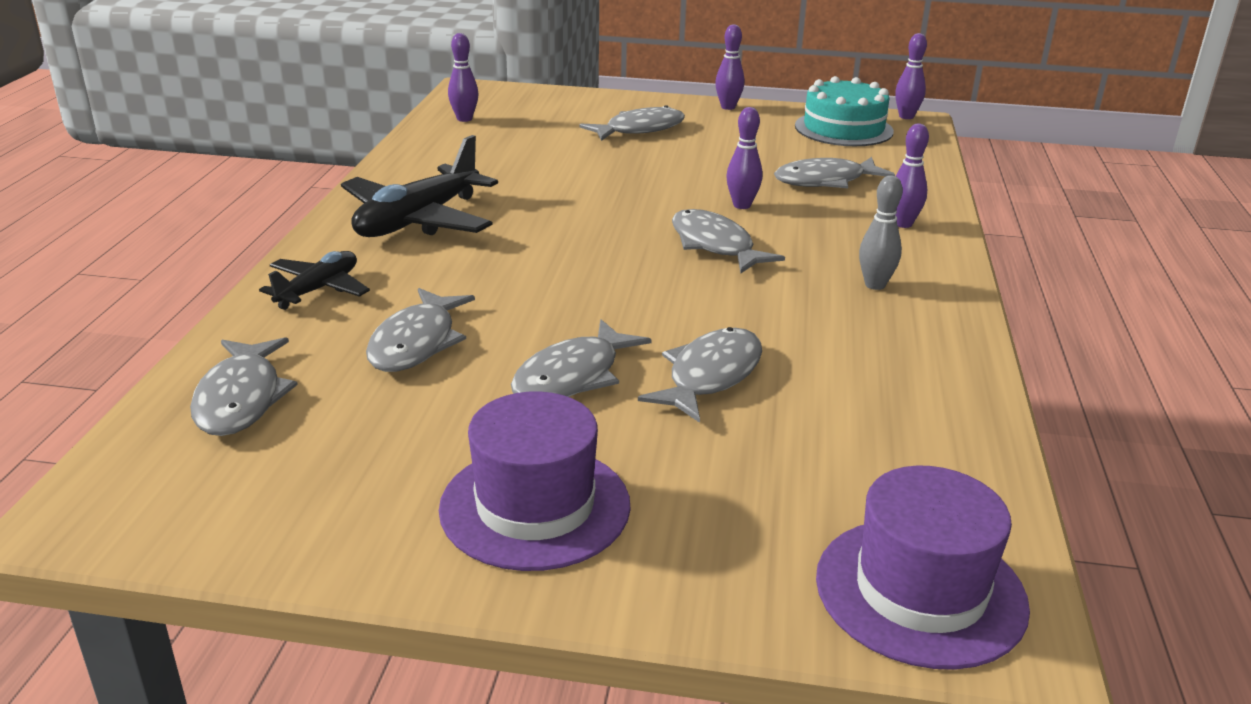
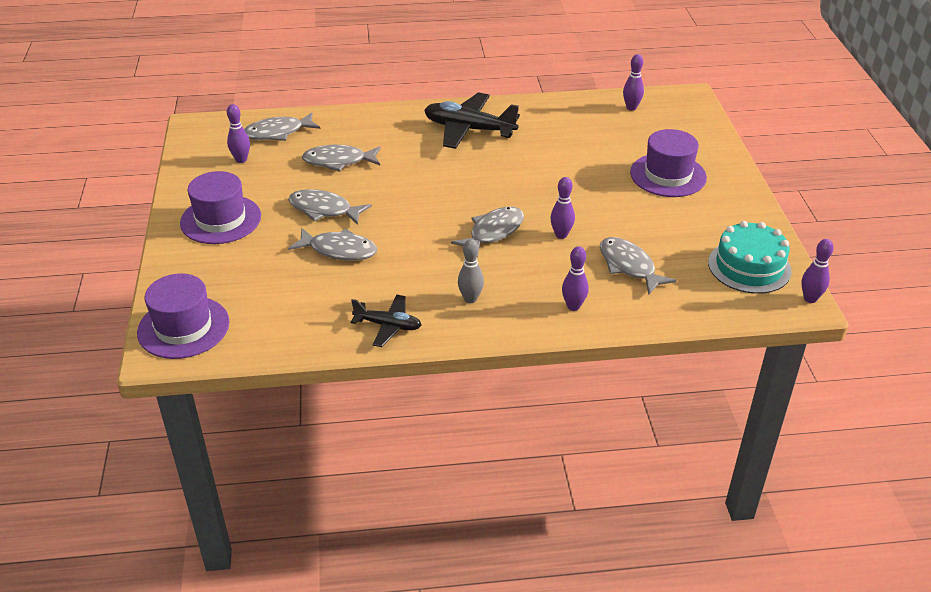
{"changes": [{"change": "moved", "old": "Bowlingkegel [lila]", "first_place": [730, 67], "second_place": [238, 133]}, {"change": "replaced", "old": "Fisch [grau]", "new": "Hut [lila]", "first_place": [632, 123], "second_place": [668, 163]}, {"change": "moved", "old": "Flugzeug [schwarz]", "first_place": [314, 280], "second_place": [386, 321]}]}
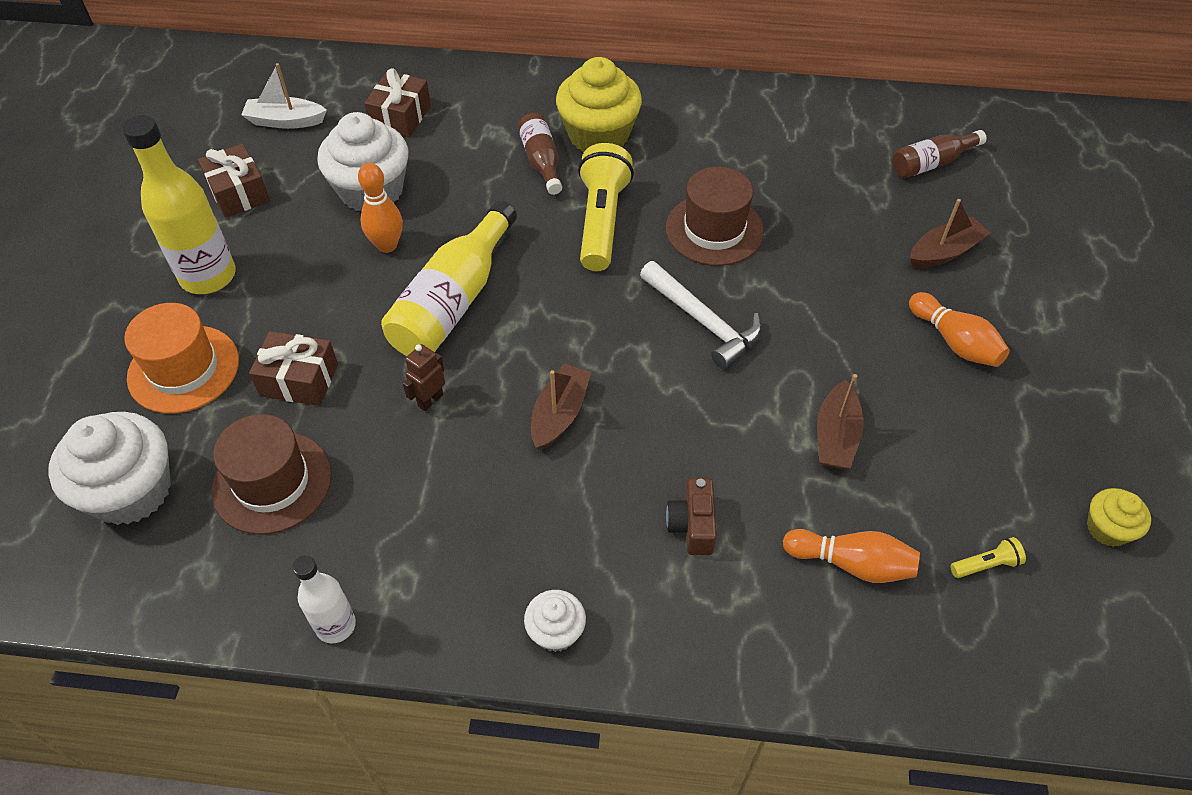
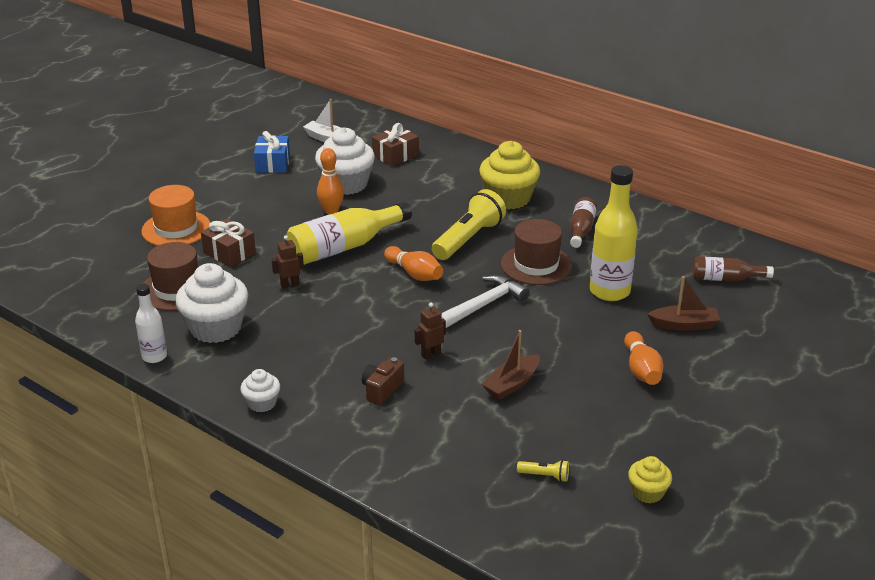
{"changes": [{"change": "moved", "old": "Flasche [braun]", "first_place": [540, 154], "second_place": [583, 222]}, {"change": "moved", "old": "Flasche [gelb]", "first_place": [179, 204], "second_place": [614, 233]}, {"change": "recoloured", "old": "Geschenk [braun]", "new": "Geschenk [blau]", "first_place": [234, 181], "second_place": [272, 152]}, {"change": "turned", "old": "Hammer [weiß]", "first_place": [701, 315], "second_place": [485, 301], "degrees": -120}, {"change": "removed", "old": "Boot [braun]", "first_place": [561, 406]}, {"change": "moved", "old": "Muffin [weiß]", "first_place": [109, 468], "second_place": [212, 303]}, {"change": "moved", "old": "Bowlingkegel [orange]", "first_place": [851, 556], "second_place": [413, 263]}, {"change": "added", "new": "Roboter [braun]", "second_place": [430, 331]}]}
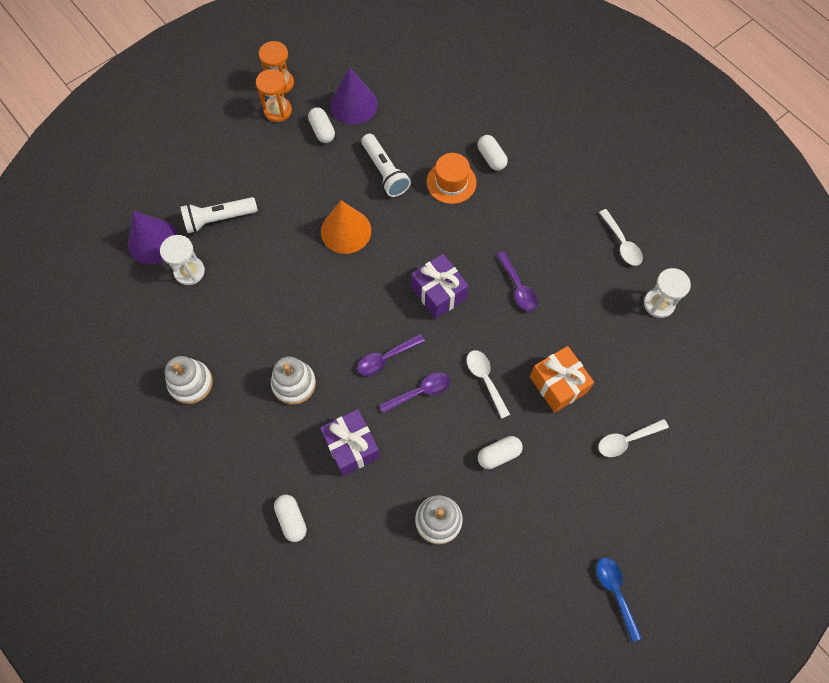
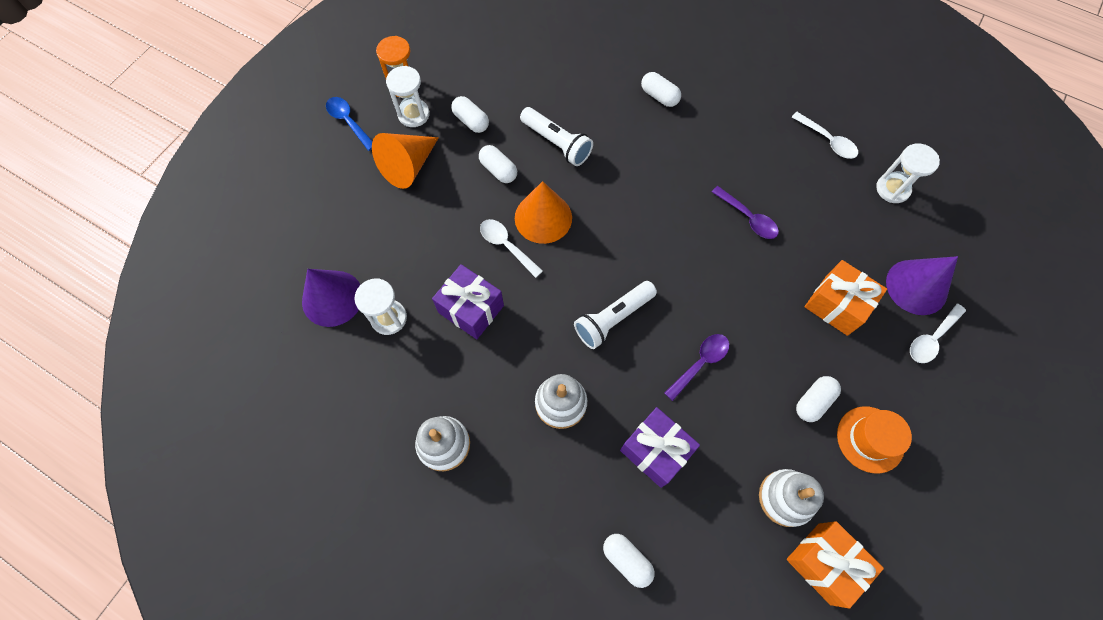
{"changes": [{"change": "moved", "old": "Kegel [lila]", "first_place": [354, 96], "second_place": [922, 285]}, {"change": "recoloured", "old": "Sanduhr [orange]", "new": "Sanduhr [weiß]", "first_place": [274, 95], "second_place": [408, 96]}, {"change": "moved", "old": "Hut [orange]", "first_place": [452, 178], "second_place": [874, 440]}, {"change": "moved", "old": "Taschenlampe [weiß]", "first_place": [219, 215], "second_place": [615, 315]}, {"change": "moved", "old": "Geschenk [lila]", "first_place": [440, 286], "second_place": [468, 301]}, {"change": "removed", "old": "Löffel [lila]", "first_place": [391, 355]}, {"change": "moved", "old": "Löffel [weiß]", "first_place": [488, 384], "second_place": [511, 248]}, {"change": "moved", "old": "Löffel [blau]", "first_place": [619, 599], "second_place": [349, 124]}, {"change": "added", "new": "Kegel [orange]", "second_place": [405, 161]}, {"change": "added", "new": "Kapsel [weiß]", "second_place": [498, 164]}, {"change": "added", "new": "Geschenk [orange]", "second_place": [835, 565]}]}
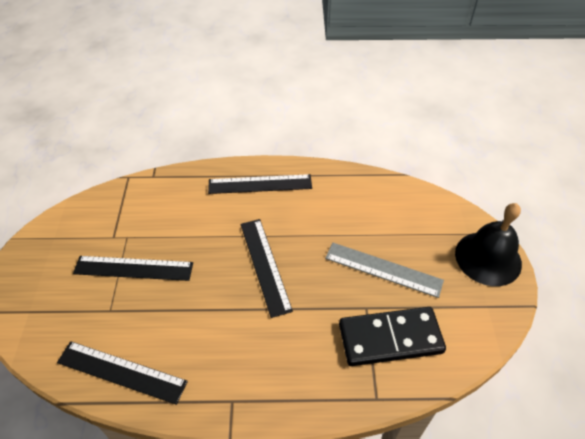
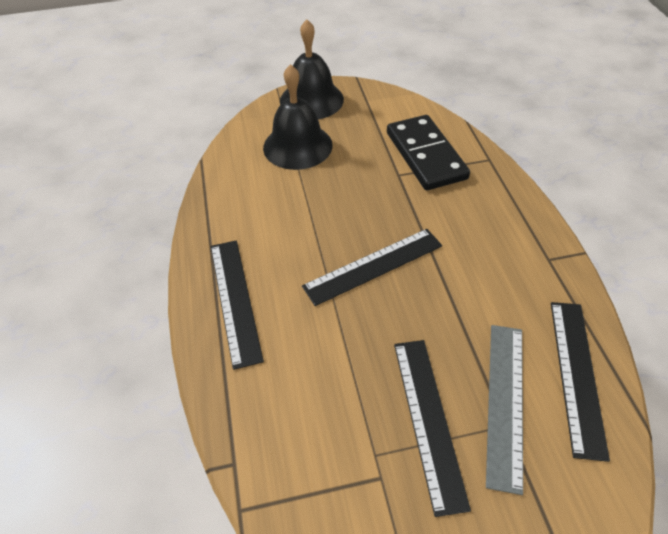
{"changes": [{"change": "moved", "old": "Lineal [grau]", "first_place": [384, 270], "second_place": [504, 410]}, {"change": "added", "new": "Glocke [schwarz]", "second_place": [298, 117]}]}
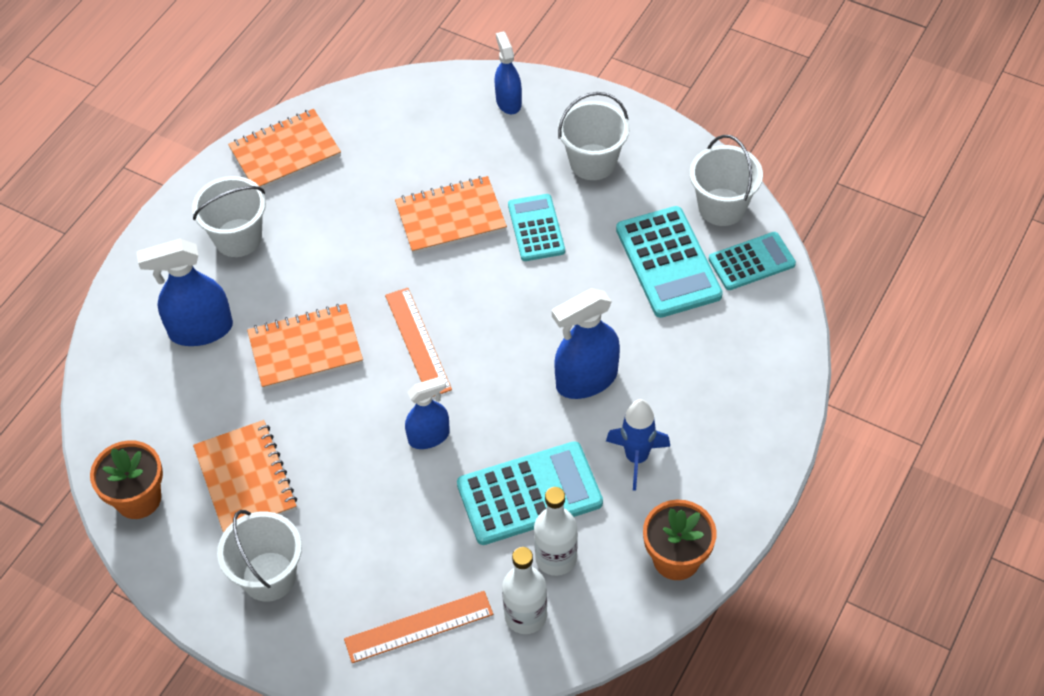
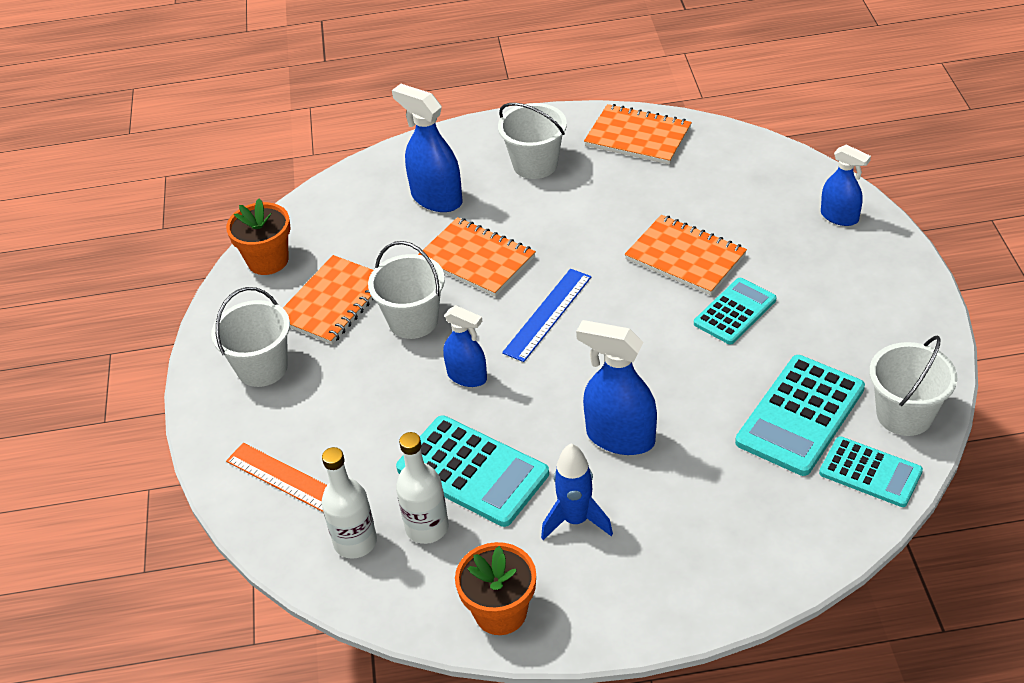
{"changes": [{"change": "turned", "old": "Sprühflasche [blau]", "first_place": [508, 72], "second_place": [846, 185], "degrees": 90}, {"change": "moved", "old": "Eimer [weiß]", "first_place": [594, 136], "second_place": [406, 290]}, {"change": "recoloured", "old": "Lineal [orange]", "new": "Lineal [blau]", "first_place": [418, 342], "second_place": [546, 315]}]}
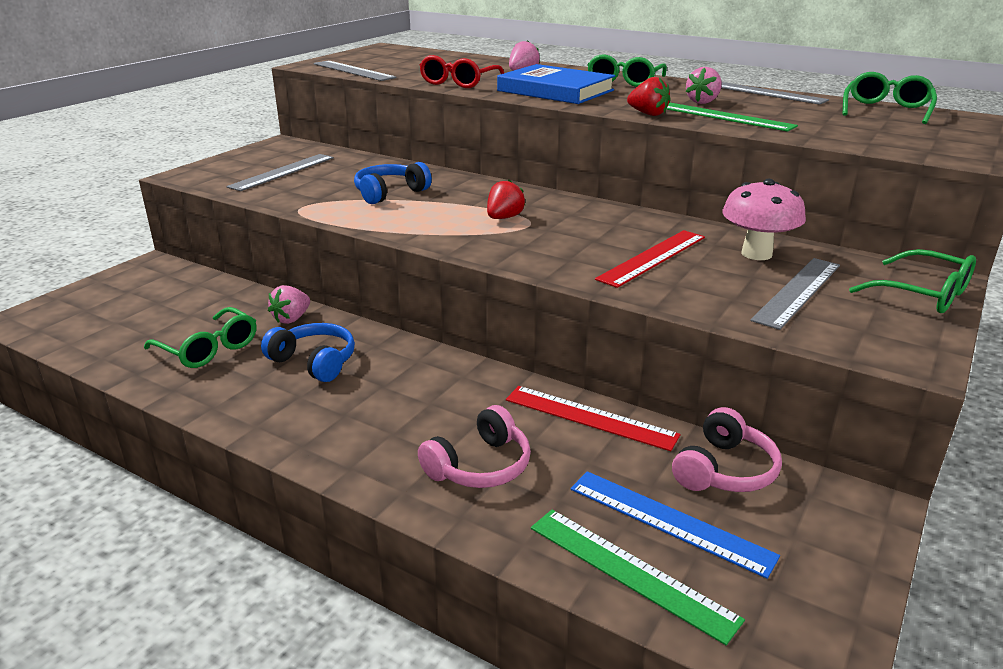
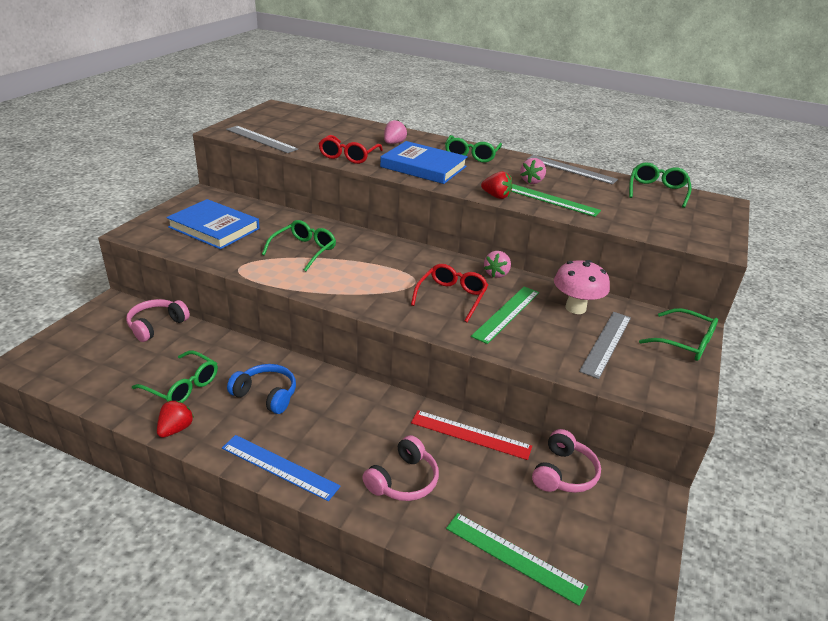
{"changes": [{"change": "replaced", "old": "Lineal [grau]", "new": "Buch [blau]", "first_place": [280, 172], "second_place": [213, 224]}, {"change": "replaced", "old": "Kopfhörer [blau]", "new": "Brille [grün]", "first_place": [393, 183], "second_place": [299, 245]}, {"change": "moved", "old": "Erdbeere [rot]", "first_place": [506, 199], "second_place": [175, 419]}, {"change": "recoloured", "old": "Lineal [rot]", "new": "Lineal [grün]", "first_place": [650, 259], "second_place": [505, 315]}, {"change": "moved", "old": "Erdbeere [rosa]", "first_place": [289, 304], "second_place": [497, 264]}, {"change": "moved", "old": "Lineal [blau]", "first_place": [675, 525], "second_place": [281, 468]}, {"change": "added", "new": "Brille [rot]", "second_place": [449, 293]}, {"change": "added", "new": "Kopfhörer [rosa]", "second_place": [158, 320]}]}
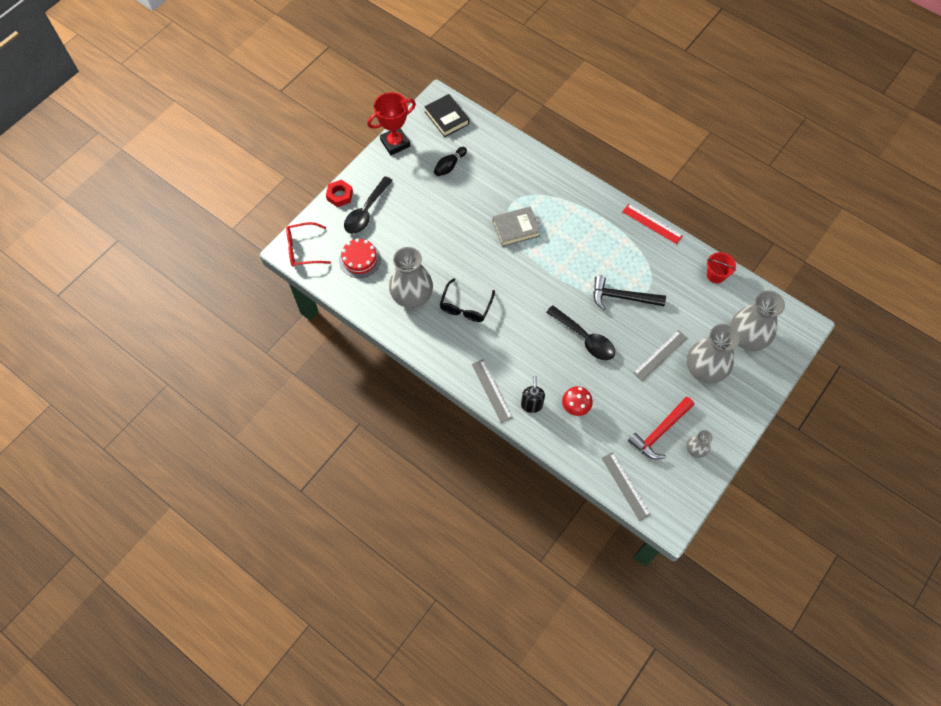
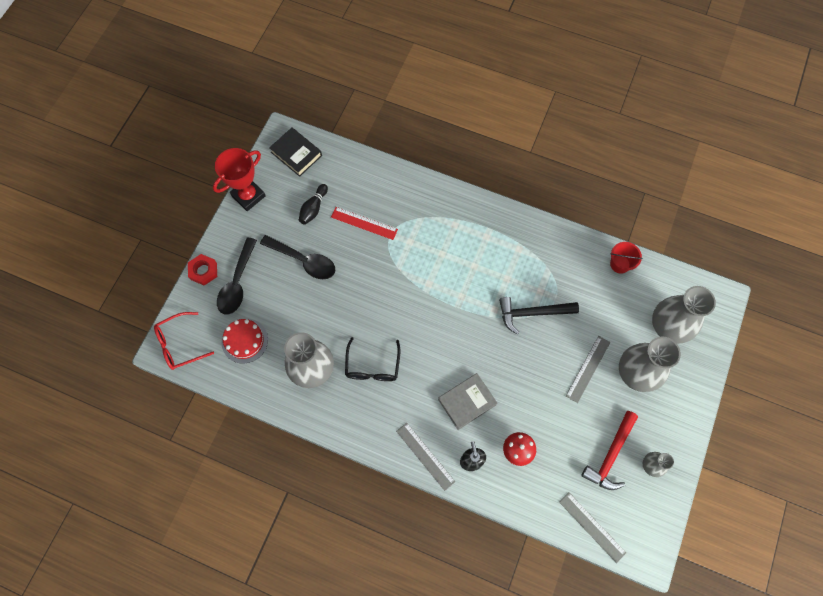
{"changes": [{"change": "moved", "old": "Lineal [rot]", "first_place": [652, 224], "second_place": [364, 223]}, {"change": "moved", "old": "Buch [grau]", "first_place": [516, 226], "second_place": [468, 401]}, {"change": "moved", "old": "Löffel [schwarz]", "first_place": [580, 332], "second_place": [297, 257]}]}
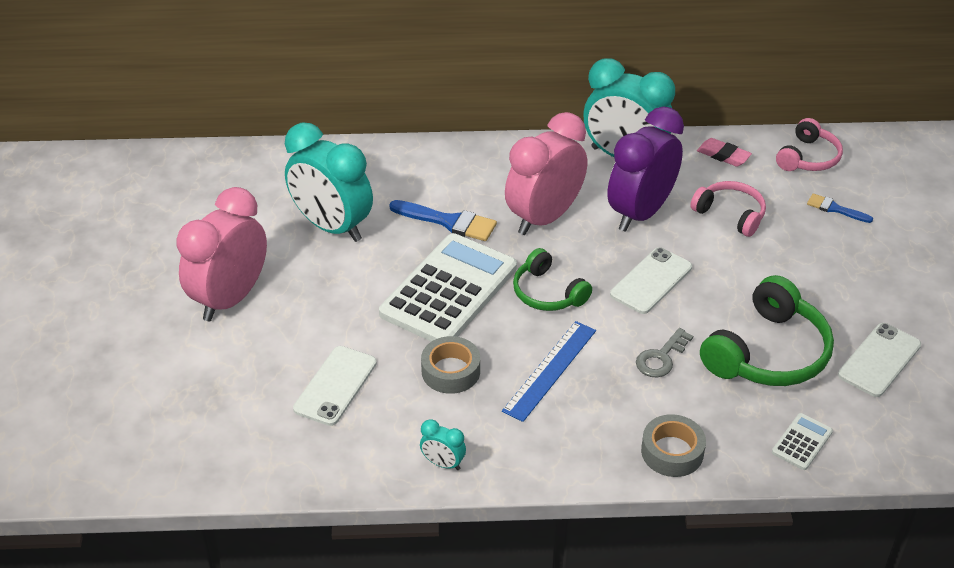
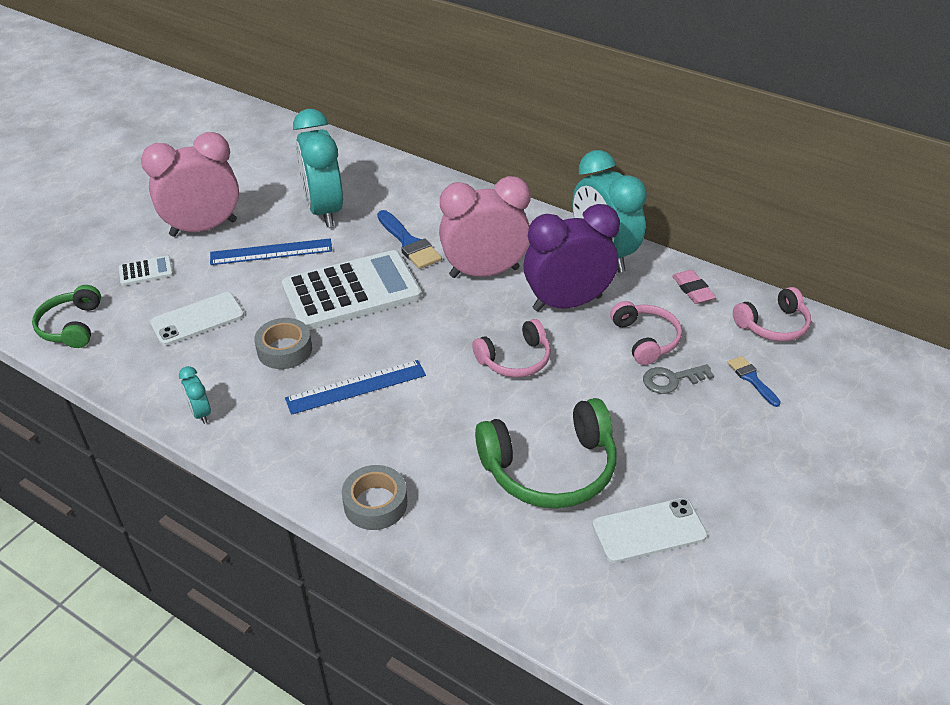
{"changes": [{"change": "replaced", "old": "Handy [weiß]", "new": "Kopfhörer [rosa]", "first_place": [651, 280], "second_place": [511, 348]}, {"change": "moved", "old": "Kopfhörer [grün]", "first_place": [552, 279], "second_place": [66, 316]}, {"change": "moved", "old": "Schlüssel [grau]", "first_place": [664, 352], "second_place": [678, 379]}, {"change": "moved", "old": "Taschenrechner [weiß]", "first_place": [802, 441], "second_place": [146, 270]}, {"change": "added", "new": "Lineal [blau]", "second_place": [271, 251]}]}
